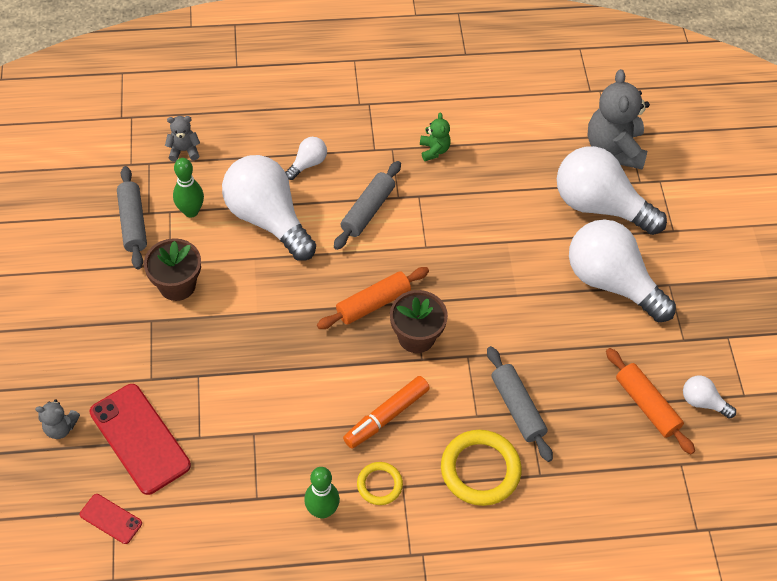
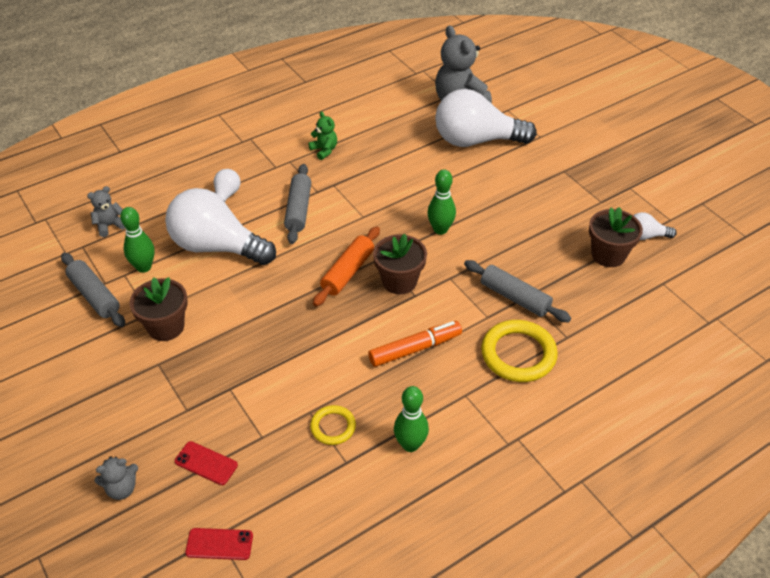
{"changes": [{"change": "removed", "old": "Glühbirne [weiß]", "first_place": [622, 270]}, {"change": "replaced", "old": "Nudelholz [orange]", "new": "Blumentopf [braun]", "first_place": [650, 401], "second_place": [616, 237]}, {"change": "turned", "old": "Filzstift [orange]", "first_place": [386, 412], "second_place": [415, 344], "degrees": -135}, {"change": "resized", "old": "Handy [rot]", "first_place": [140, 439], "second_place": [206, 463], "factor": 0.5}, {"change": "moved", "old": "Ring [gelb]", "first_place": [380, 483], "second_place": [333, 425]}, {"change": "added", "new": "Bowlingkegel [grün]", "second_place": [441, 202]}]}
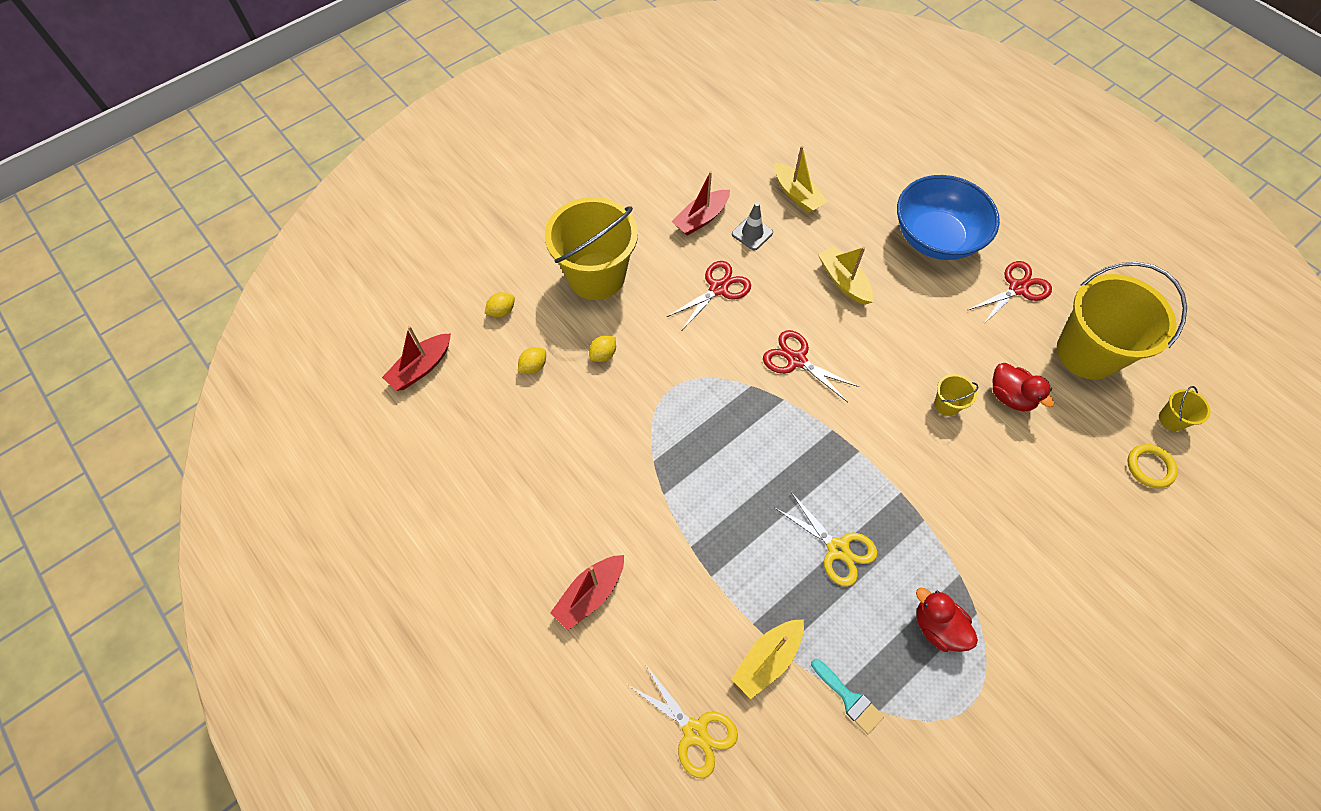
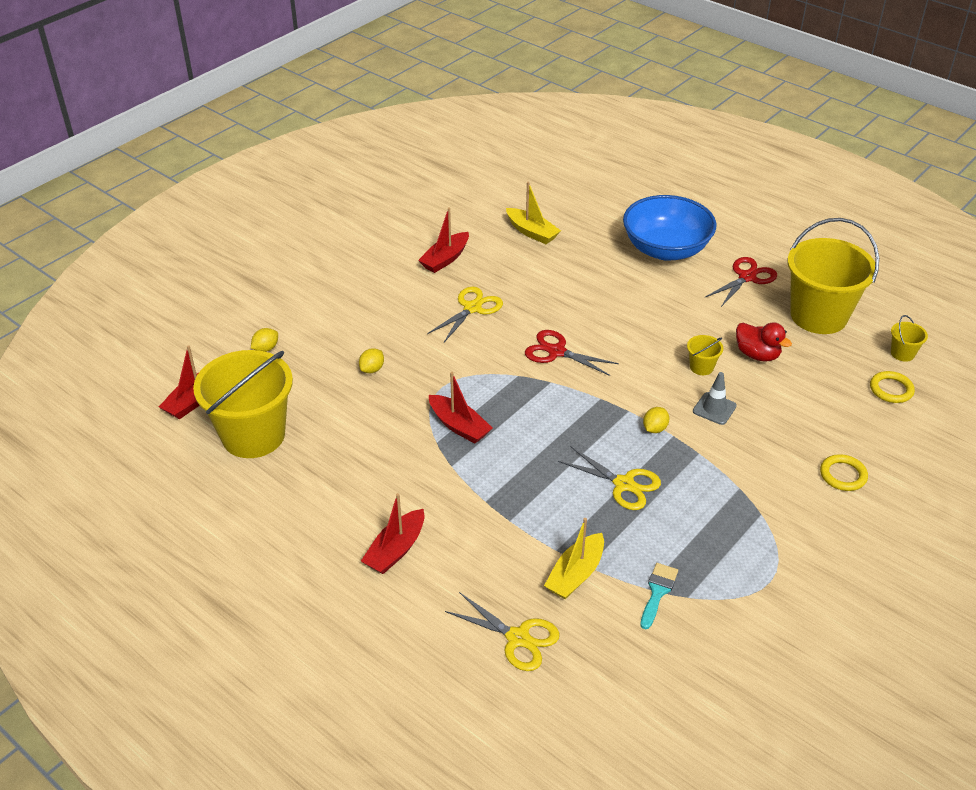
{"changes": [{"change": "moved", "old": "Eimer [gelb]", "first_place": [591, 248], "second_place": [243, 404]}, {"change": "moved", "old": "Leitkegel [grau]", "first_place": [752, 226], "second_place": [715, 398]}, {"change": "removed", "old": "Boot [gelb]", "first_place": [846, 275]}, {"change": "recoloured", "old": "Schere [rot]", "new": "Schere [gelb]", "first_place": [709, 295], "second_place": [465, 314]}, {"change": "moved", "old": "Zitrone [gelb]", "first_place": [532, 360], "second_place": [656, 420]}, {"change": "removed", "old": "Ente [rot]", "first_place": [947, 620]}, {"change": "turned", "old": "Pinsel [türkis]", "first_place": [847, 696], "second_place": [659, 596], "degrees": -105}, {"change": "added", "new": "Boot [rot]", "second_place": [461, 408]}, {"change": "added", "new": "Ring [gelb]", "second_place": [844, 472]}]}
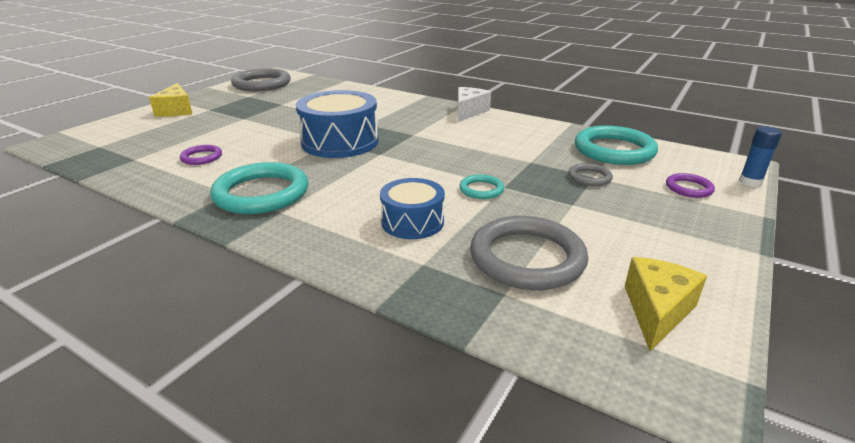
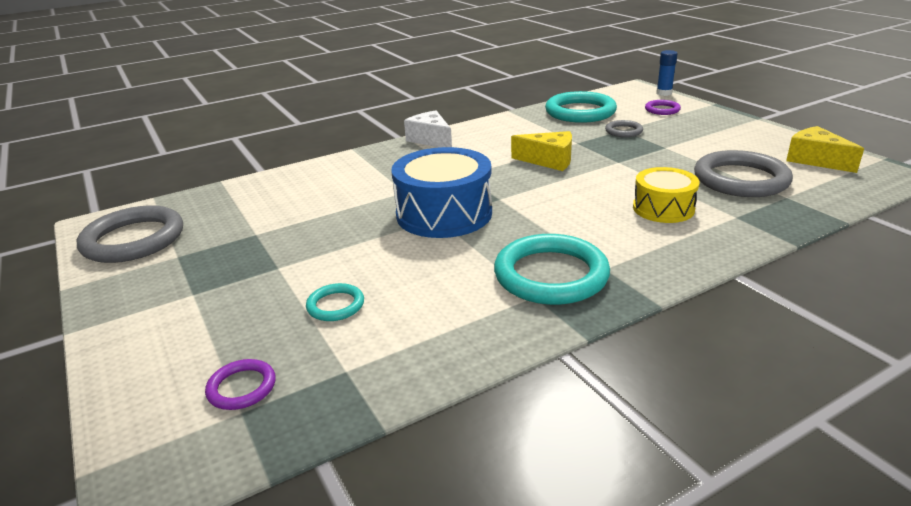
{"changes": [{"change": "moved", "old": "Käse [gelb]", "first_place": [170, 100], "second_place": [541, 151]}, {"change": "moved", "old": "Ring [lila]", "first_place": [201, 155], "second_place": [240, 384]}, {"change": "moved", "old": "Ring [türkis]", "first_place": [481, 186], "second_place": [335, 302]}, {"change": "recoloured", "old": "Trommel [blau]", "new": "Trommel [gelb]", "first_place": [412, 208], "second_place": [666, 195]}]}
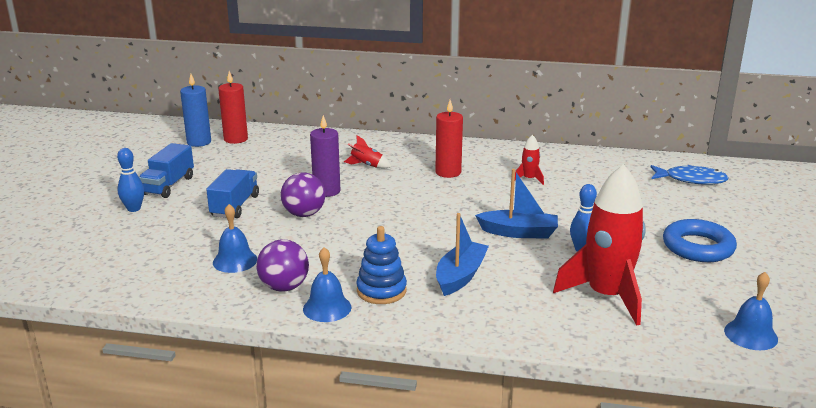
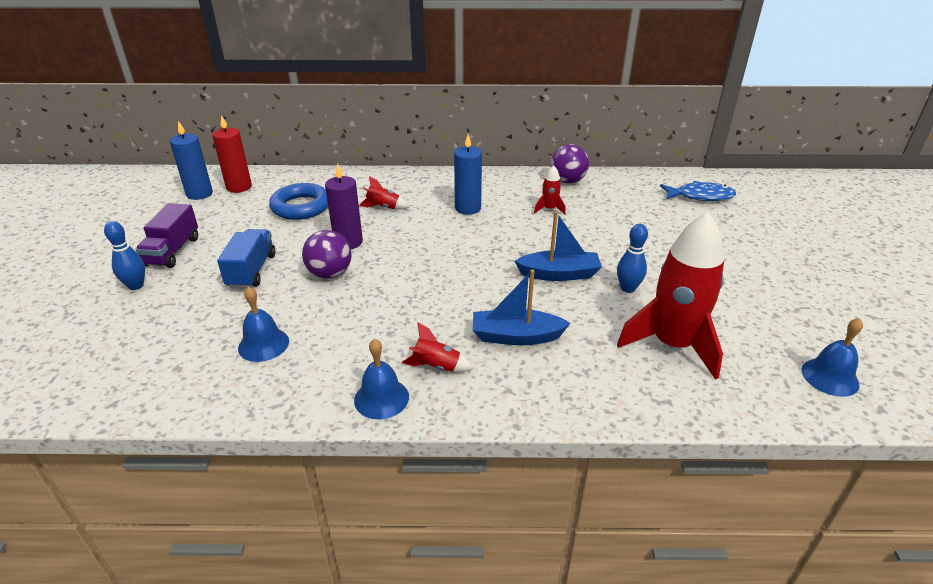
{"changes": [{"change": "recoloured", "old": "Kerze [rot]", "new": "Kerze [blau]", "first_place": [449, 139], "second_place": [468, 174]}, {"change": "recoloured", "old": "Lastwagen [blau]", "new": "Lastwagen [lila]", "first_place": [166, 170], "second_place": [167, 235]}, {"change": "turned", "old": "Boot [blau]", "first_place": [462, 254], "second_place": [522, 307], "degrees": -105}, {"change": "moved", "old": "Ring [blau]", "first_place": [700, 240], "second_place": [298, 201]}, {"change": "replaced", "old": "Stapelspielzeug [blau]", "new": "Rakete [rot]", "first_place": [381, 265], "second_place": [438, 347]}, {"change": "moved", "old": "Ball [lila]", "first_place": [282, 265], "second_place": [569, 163]}]}
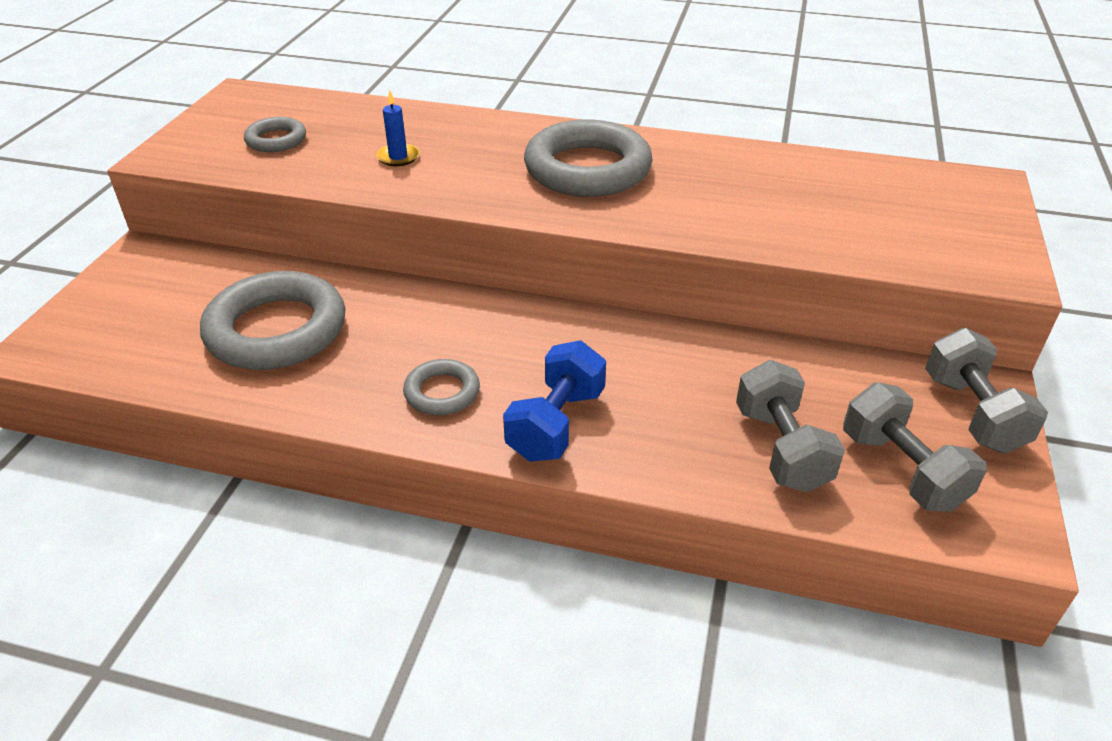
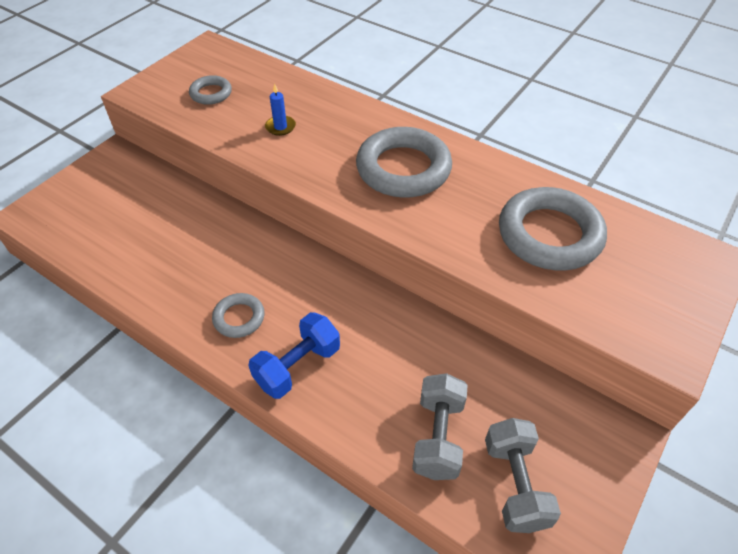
{"changes": [{"change": "moved", "old": "Ring [grau]", "first_place": [272, 320], "second_place": [553, 229]}, {"change": "removed", "old": "Hantel [grau]", "first_place": [986, 391]}]}
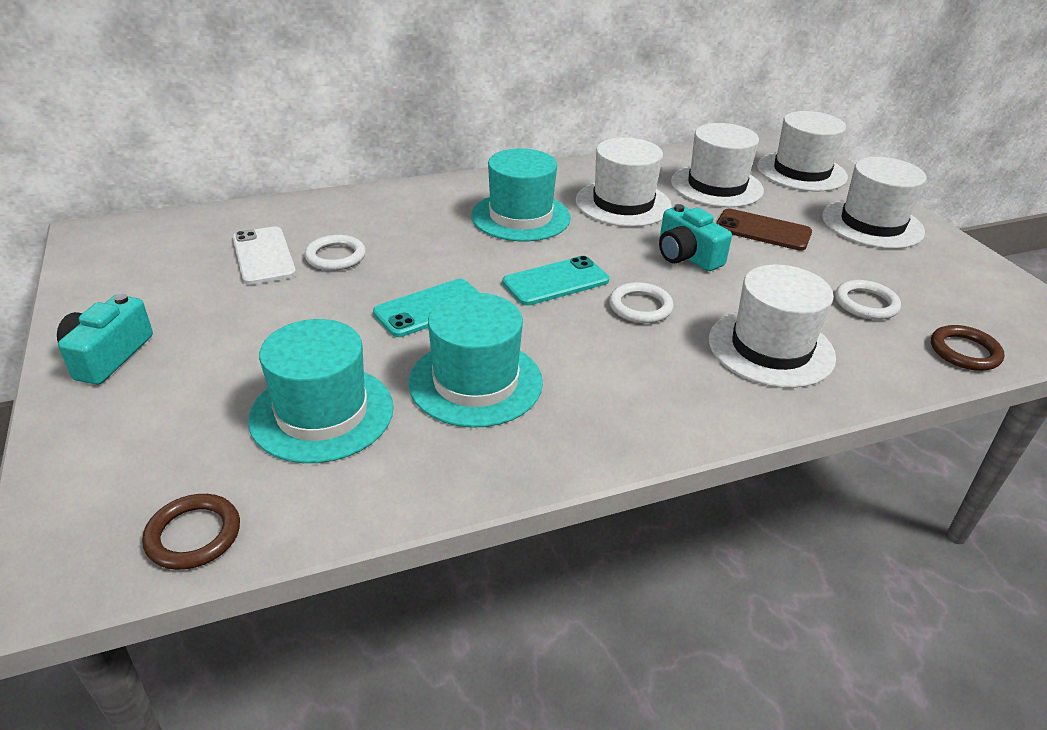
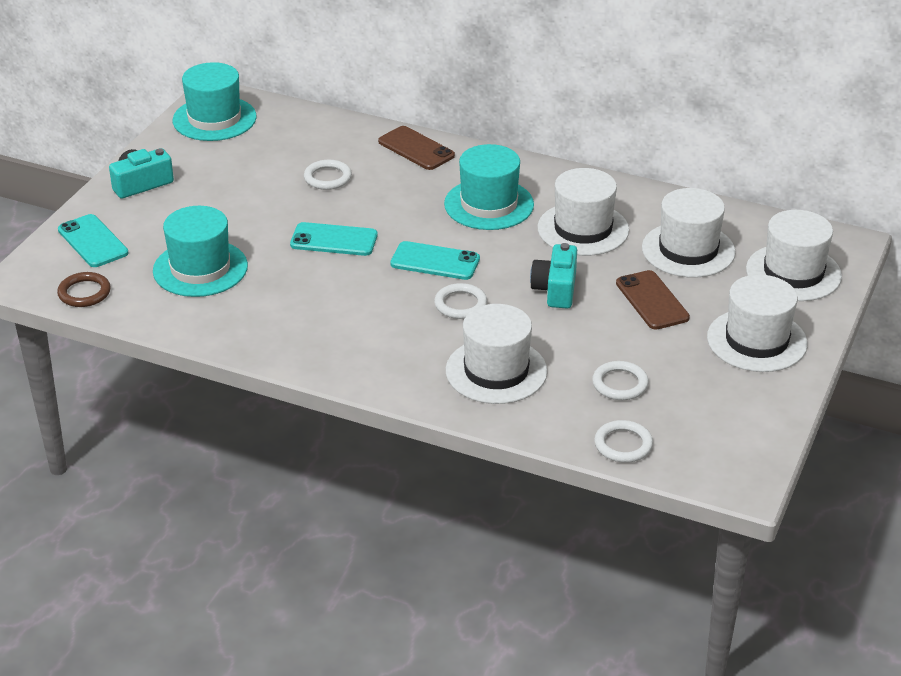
{"changes": [{"change": "removed", "old": "Handy [weiß]", "first_place": [264, 255]}, {"change": "moved", "old": "Hut [türkis]", "first_place": [475, 360], "second_place": [214, 101]}, {"change": "recoloured", "old": "Ring [braun]", "new": "Ring [weiß]", "first_place": [968, 348], "second_place": [623, 441]}, {"change": "added", "new": "Handy [braun]", "second_place": [416, 148]}, {"change": "added", "new": "Handy [türkis]", "second_place": [93, 240]}]}
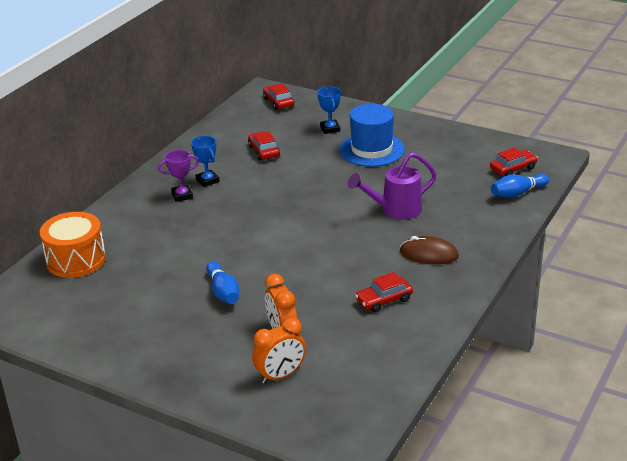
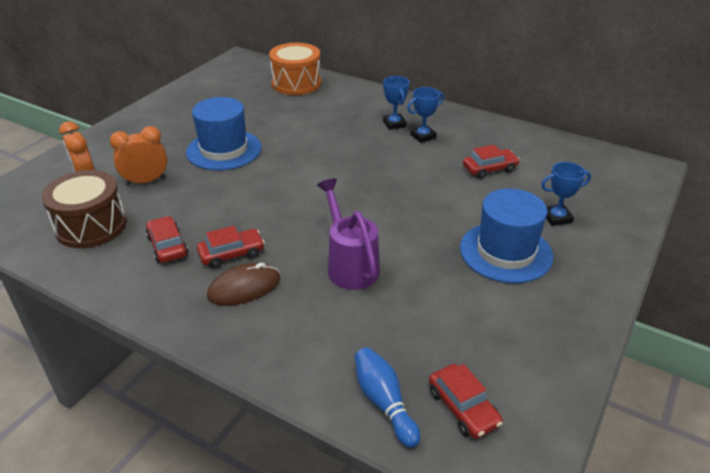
{"changes": [{"change": "moved", "old": "Auto [rot]", "first_place": [278, 96], "second_place": [231, 247]}, {"change": "recoloured", "old": "Pokal [lila]", "new": "Pokal [blau]", "first_place": [178, 176], "second_place": [396, 103]}, {"change": "turned", "old": "Computermaus [braun]", "first_place": [429, 250], "second_place": [243, 284], "degrees": 45}, {"change": "replaced", "old": "Bowlingkegel [blau]", "new": "Hut [blau]", "first_place": [222, 282], "second_place": [223, 133]}, {"change": "added", "new": "Trommel [braun]", "second_place": [84, 209]}]}
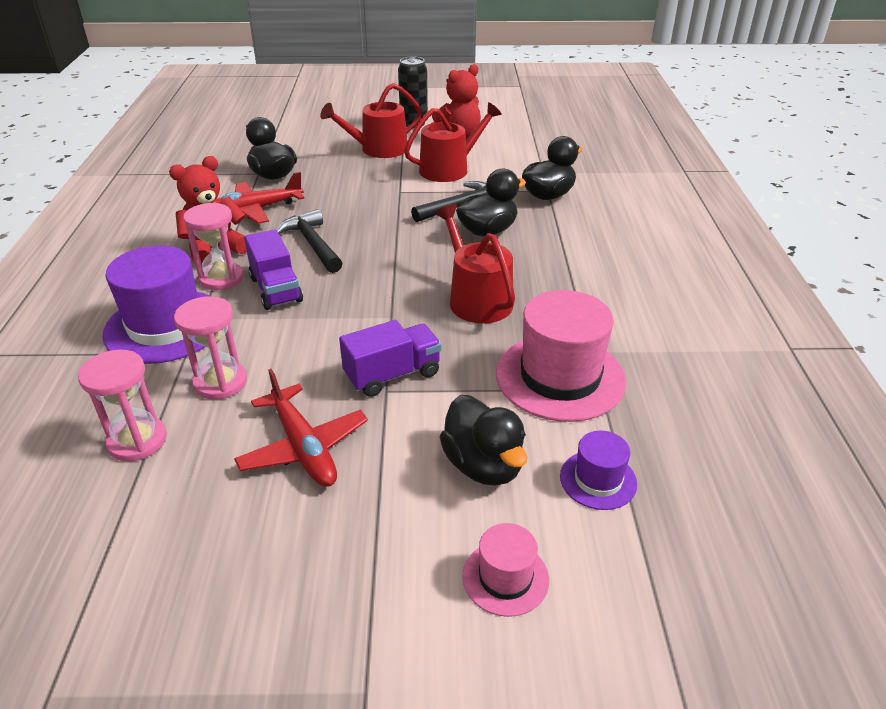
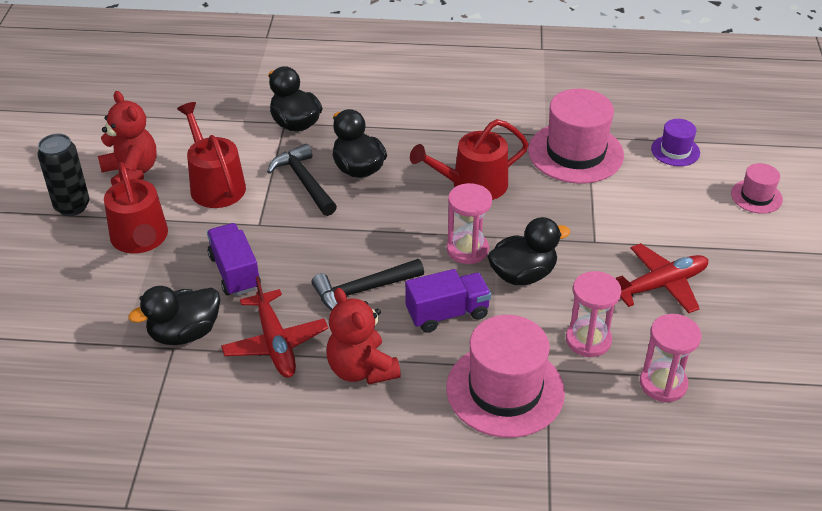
{"changes": [{"change": "moved", "old": "Sanduhr [rosa]", "first_place": [213, 246], "second_place": [469, 223]}, {"change": "recoloured", "old": "Hut [lila]", "new": "Hut [rosa]", "first_place": [156, 304], "second_place": [505, 376]}, {"change": "moved", "old": "Lastwagen [lila]", "first_place": [390, 358], "second_place": [234, 259]}, {"change": "moved", "old": "Ente [schwarz]", "first_place": [484, 440], "second_place": [529, 251]}]}
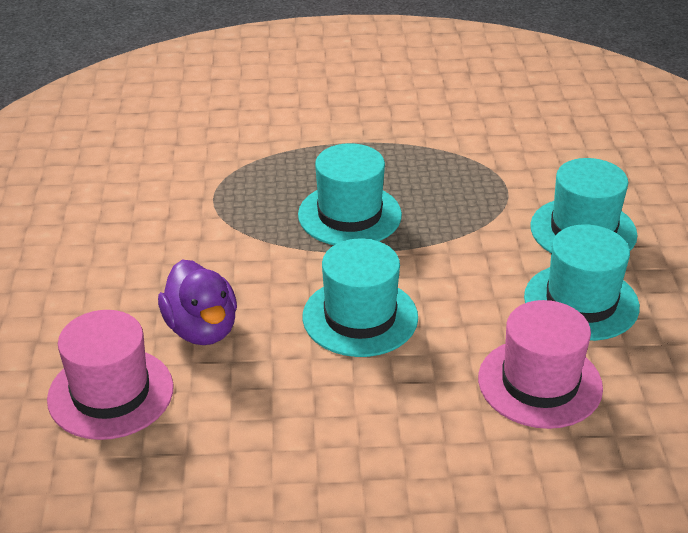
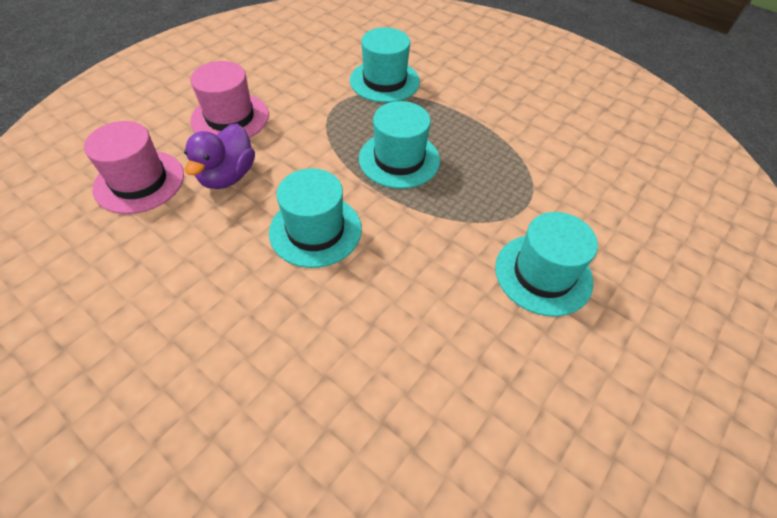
{"changes": [{"change": "moved", "old": "Hut [türkis]", "first_place": [582, 282], "second_place": [385, 65]}, {"change": "moved", "old": "Hut [rosa]", "first_place": [540, 364], "second_place": [229, 99]}]}
